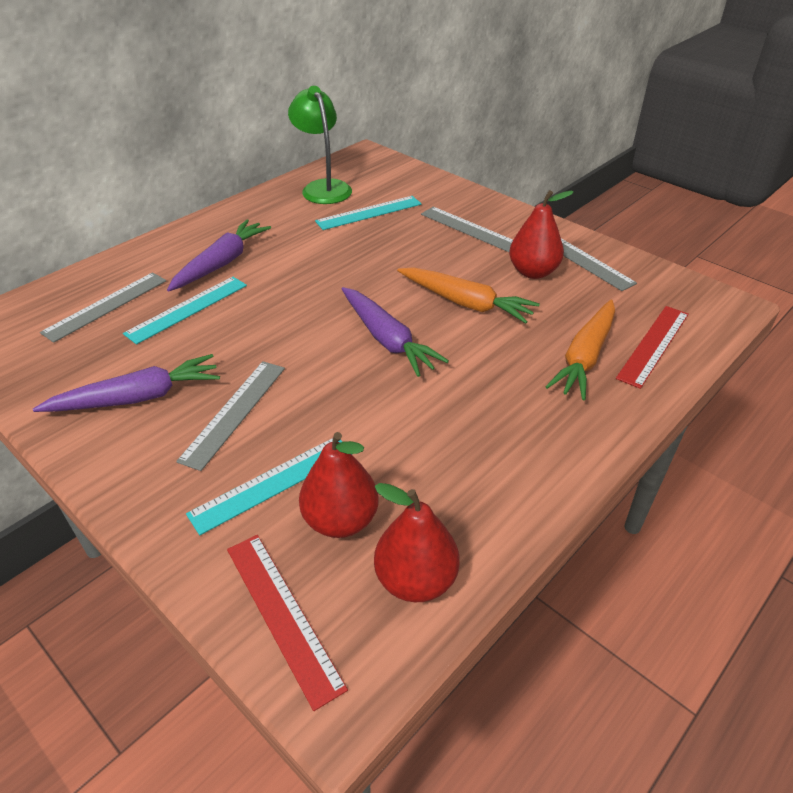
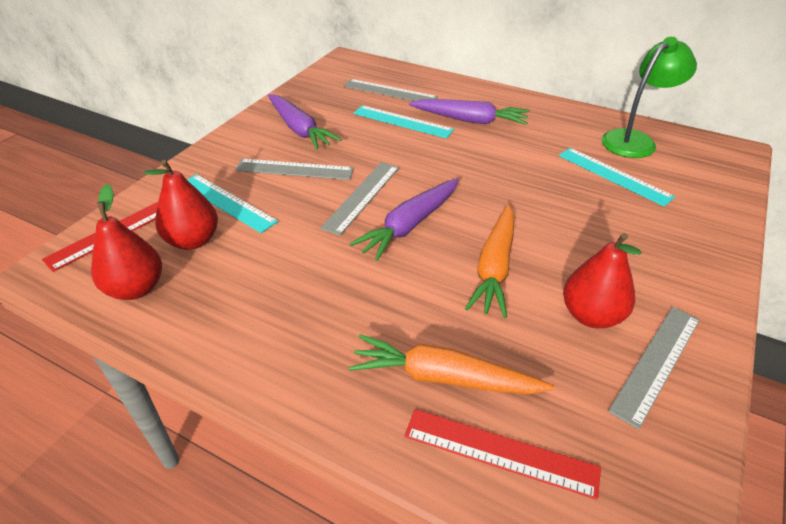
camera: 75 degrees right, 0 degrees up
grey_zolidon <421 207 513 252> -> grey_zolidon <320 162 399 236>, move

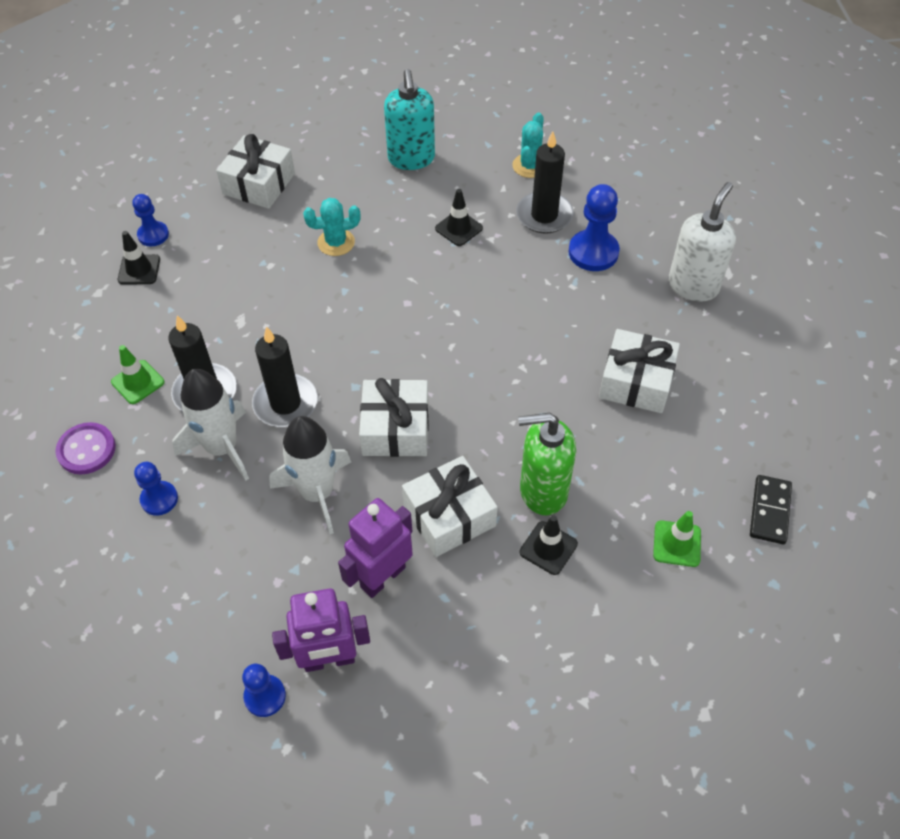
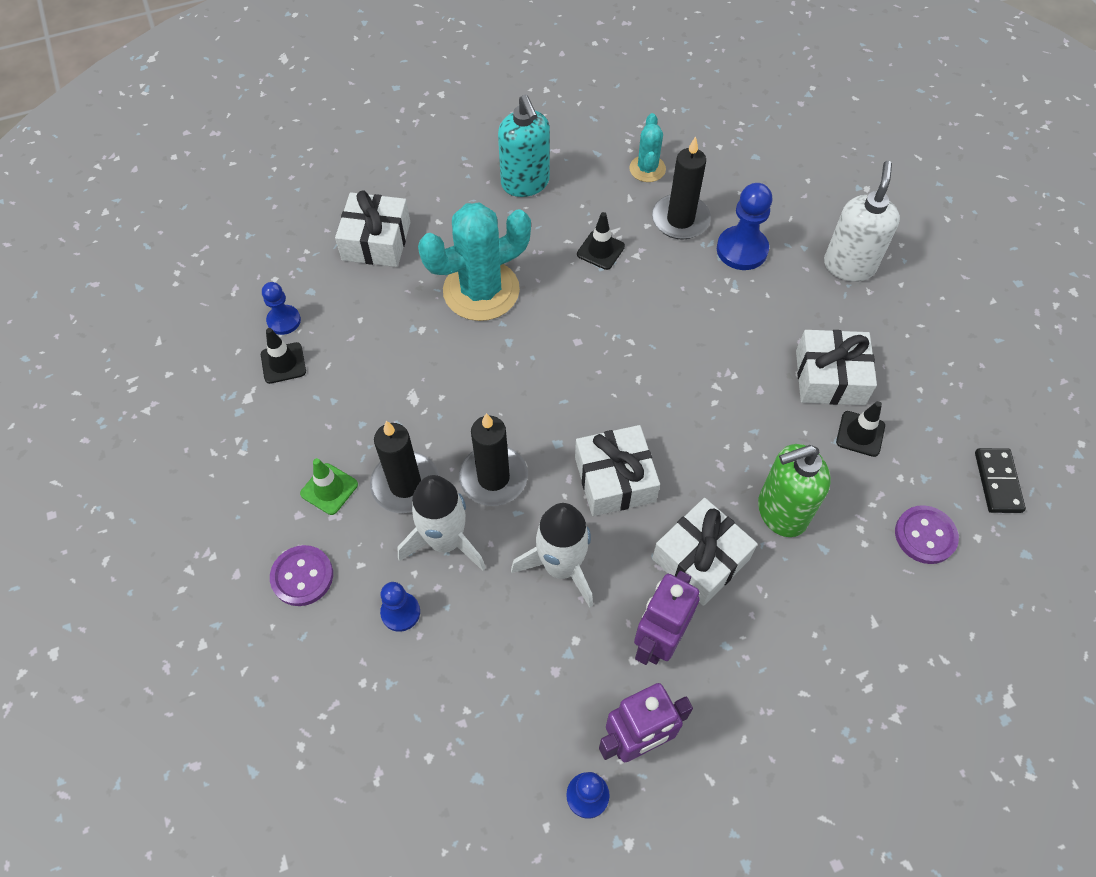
camera: 15 degrees left, 5 degrees up
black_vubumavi <520 515 578 575> -> black_vubumavi <836 401 885 457>, move
green_vubumavi <653 511 701 567> -> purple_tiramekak <895 505 959 564>
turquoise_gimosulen <303 198 361 256> -> turquoise_gimosulen <418 202 531 321>, x1.93

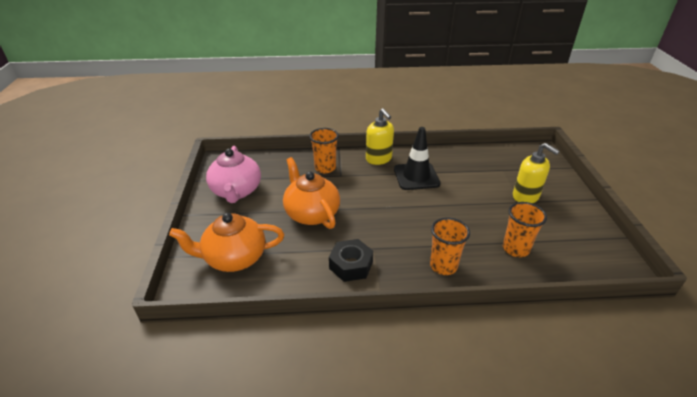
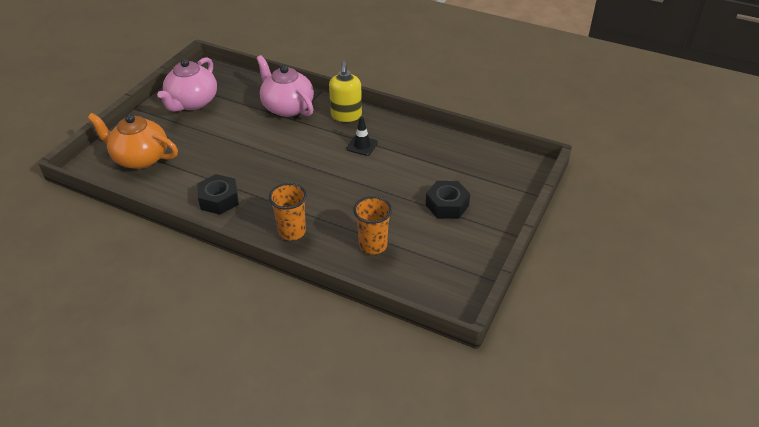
camera: 30 degrees right, 5 degrees up
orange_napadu <283 157 340 229> -> none
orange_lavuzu <309 128 339 173> -> pink_napadu <256 55 314 117>
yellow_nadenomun <513 143 560 203> -> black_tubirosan <426 181 470 219>
black_vubumavi <394 127 440 190> -> black_vubumavi <347 116 378 156>, x0.57

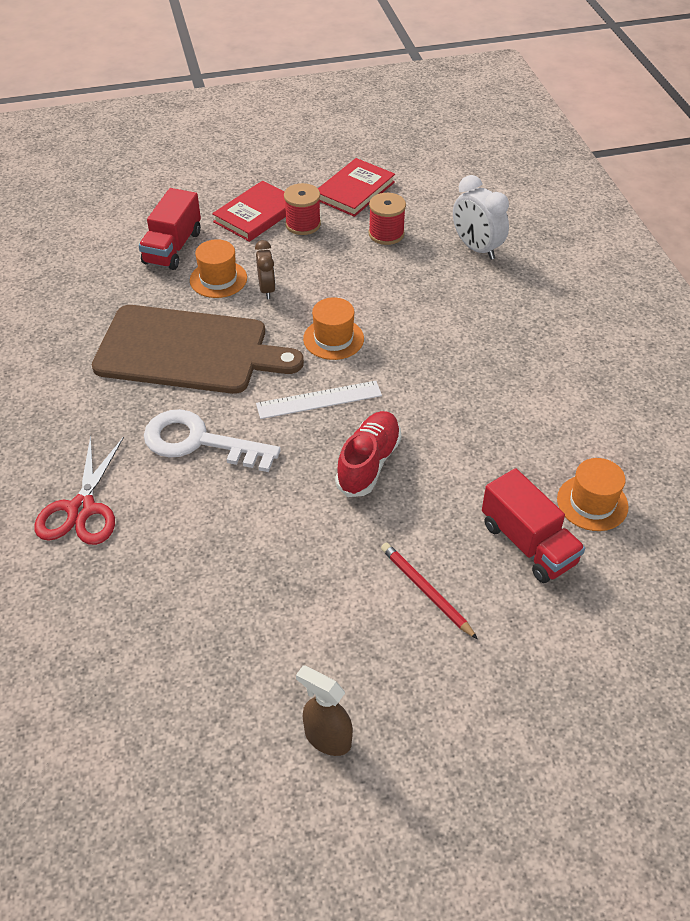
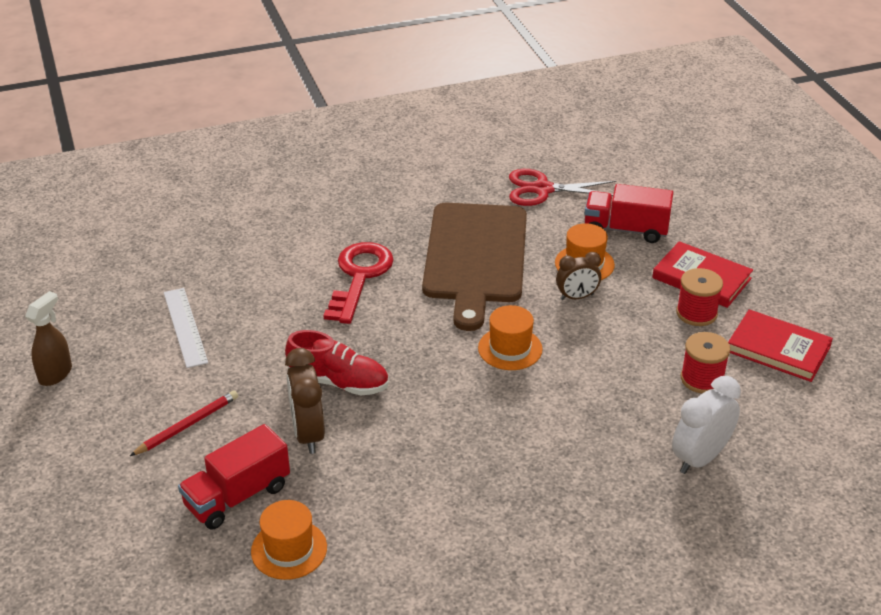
camera: 85 degrees right, 10 degrees down
none -> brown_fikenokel <285 348 325 454>
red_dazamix <34 435 124 545> -> red_dazamix <509 169 617 206>, move
white_zolidon <256 381 382 419> -> white_zolidon <164 288 208 368>, move
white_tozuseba <144 409 281 472> -> red_tozuseba <323 242 394 324>

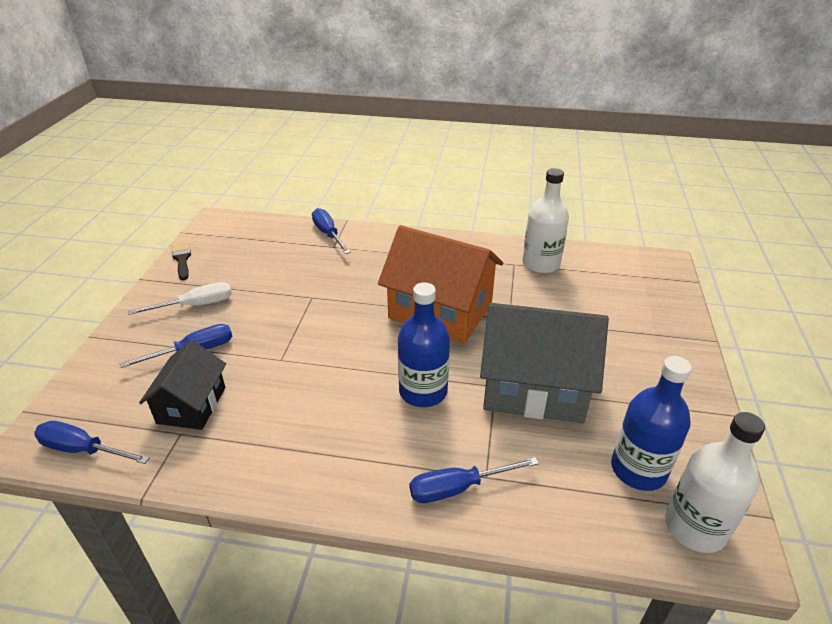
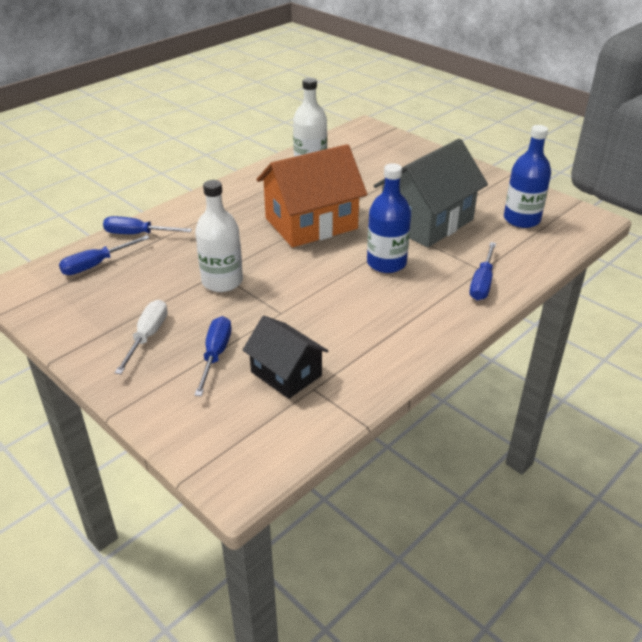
camera: 55 degrees left, 0 degrees up
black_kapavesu <172 243 191 280> -> none
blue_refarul <34 421 150 464> -> blue_refarul <59 235 149 275>, move
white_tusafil <665 412 765 553> -> white_tusafil <195 180 243 292>, move

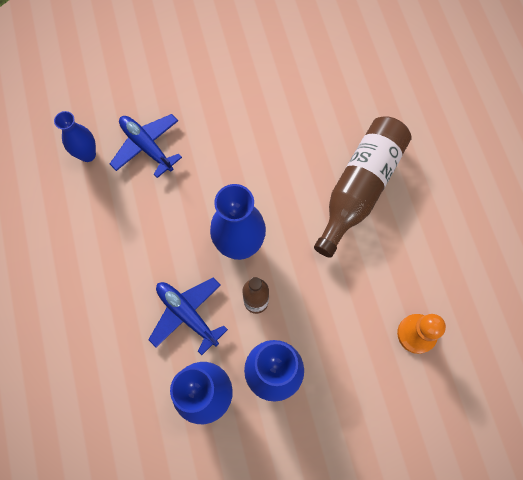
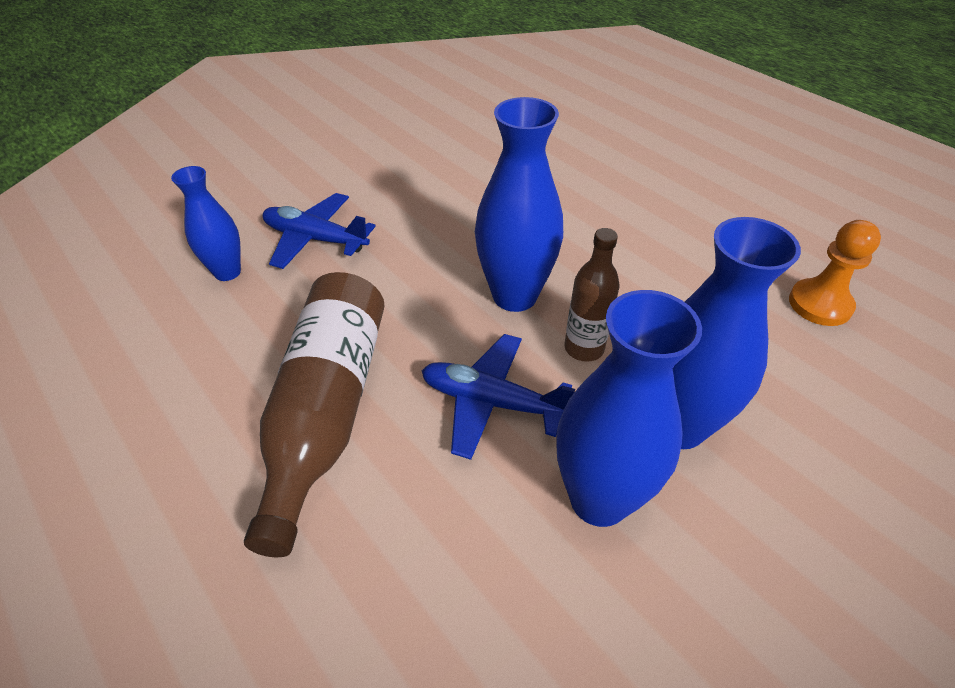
camera: 25 degrees left, 25 degrees down
brown_tusafil <314 116 412 258> -> brown_tusafil <244 272 384 557>, move

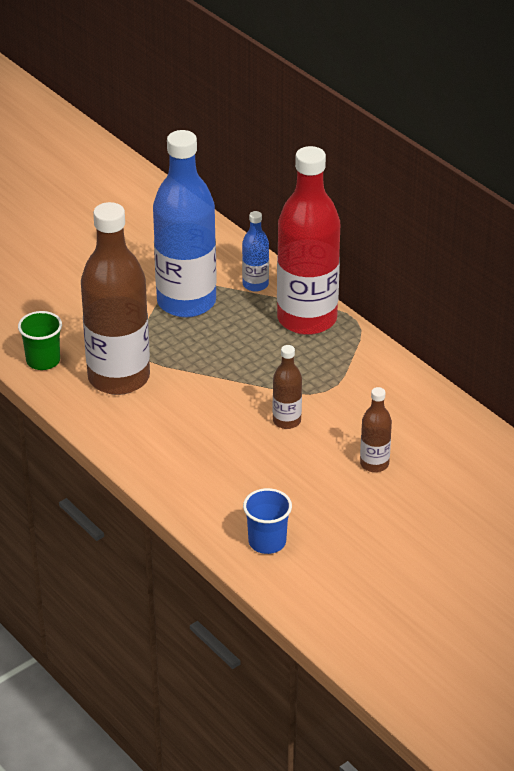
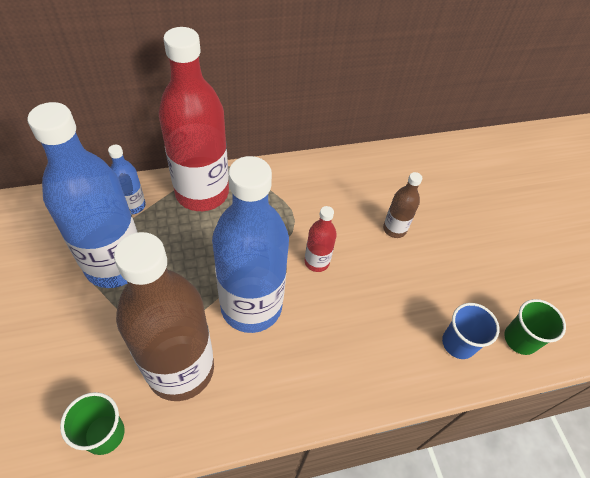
camera: 70 degrees left, 15 degrees up
none -> blue_tusafil <212 156 289 333>
none -> green_lavuzu <504 299 566 355>
brown_tusafil <273 345 302 429> -> red_tusafil <304 206 337 272>

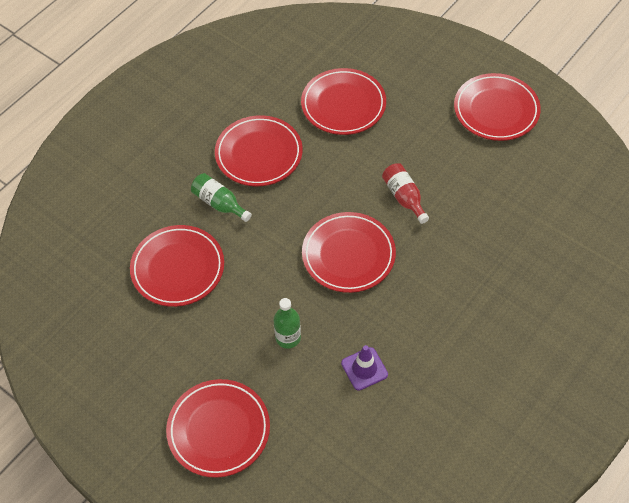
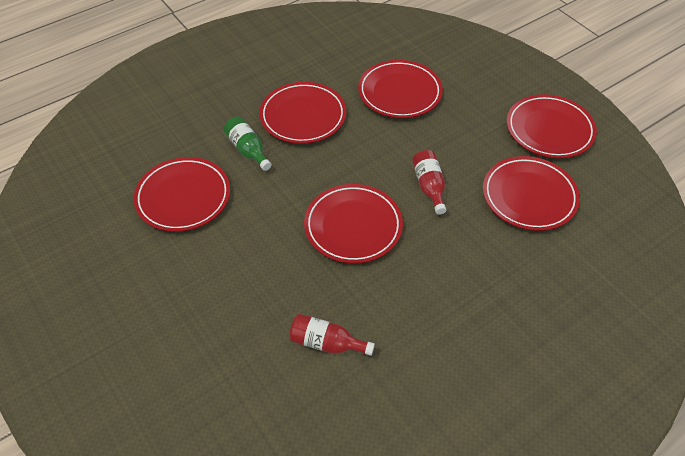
camera: 15 degrees right, 5 degrees down
green_tusafil <273 298 301 349> -> none
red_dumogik <166 379 270 478> -> red_dumogik <483 156 580 231>, move
purple_vubumavi <341 345 388 391> -> red_tusafil <289 314 375 356>

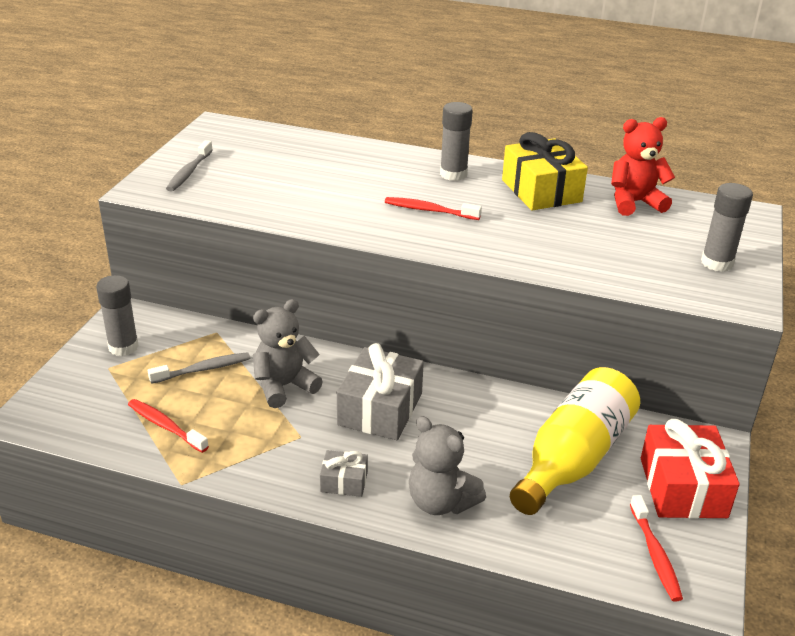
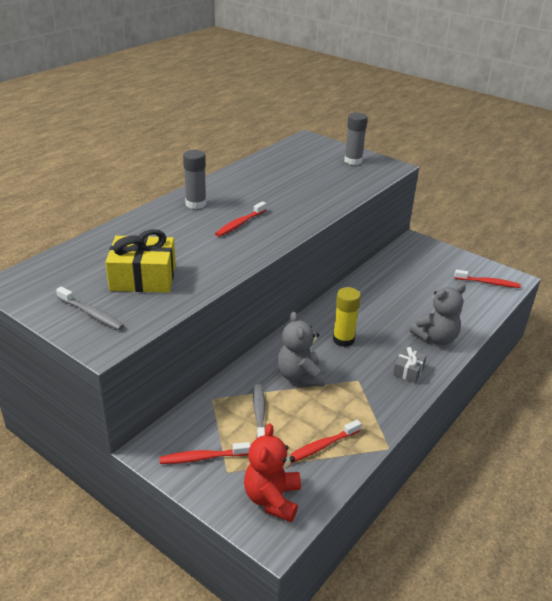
camera: 70 degrees left, 0 degrees up
yellow_tusafil <510 367 640 515> -> none
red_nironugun <641 419 740 519> -> none
yellow_nironugun <502 132 588 210> -> yellow_nironugun <105 229 176 293>, move
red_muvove <611 117 675 216> -> red_muvove <244 423 301 522>, move
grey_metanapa <96 275 139 356> -> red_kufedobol <159 442 250 464>
grey_nironugun <337 343 424 440> -> yellow_metanapa <333 287 361 347>

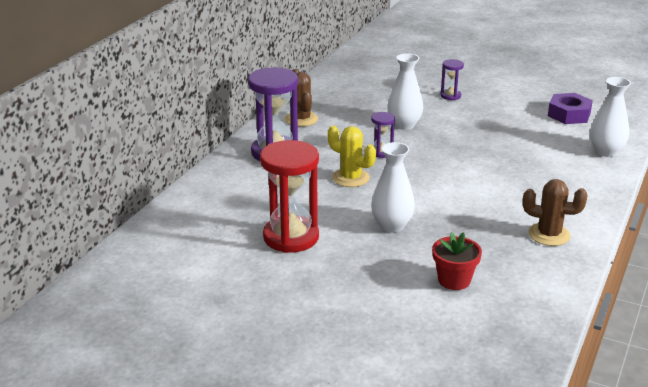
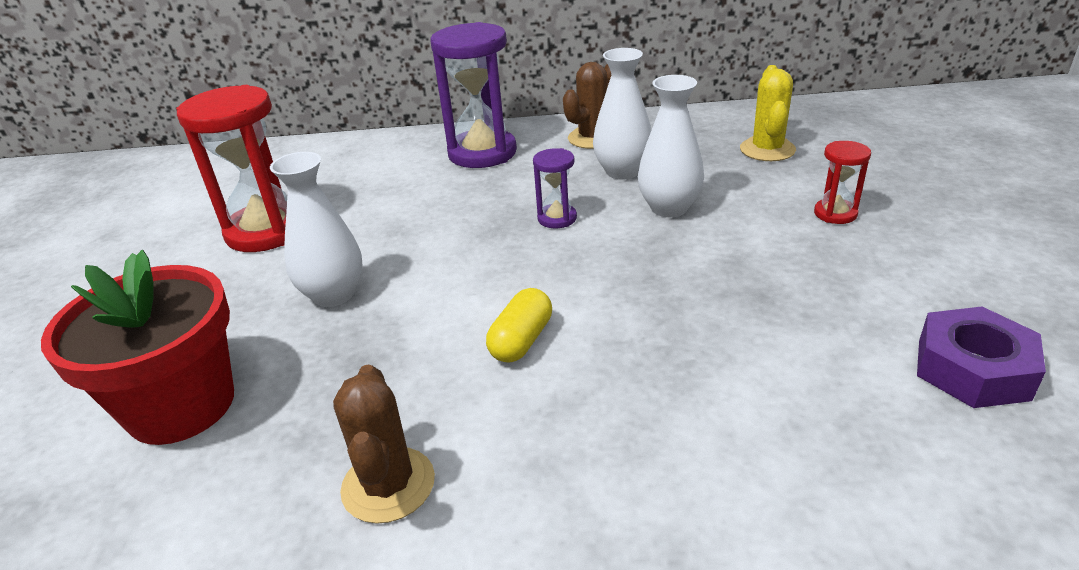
camera: 65 degrees right, 5 degrees up
none -> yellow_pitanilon <486 288 552 363>
yellow_gimosulen <328 126 376 187> -> yellow_gimosulen <740 65 796 161>, move
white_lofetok <590 77 631 157> -> white_lofetok <593 48 651 179>, move
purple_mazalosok <440 59 464 100> -> red_mazalosok <814 141 871 224>
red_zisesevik <432 232 482 290> -> red_zisesevik <41 250 234 445>, x1.75

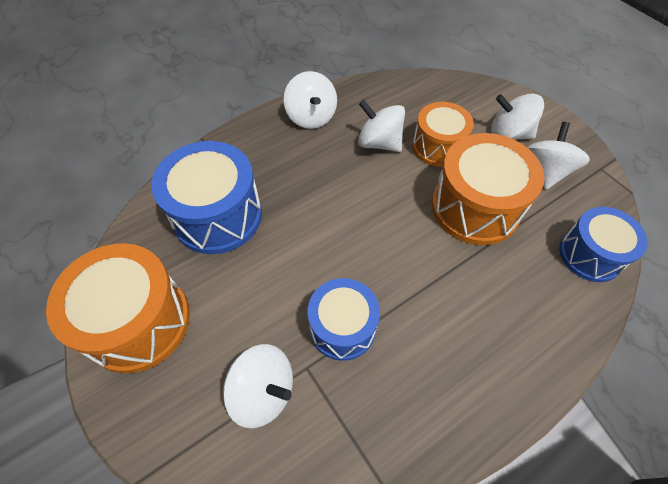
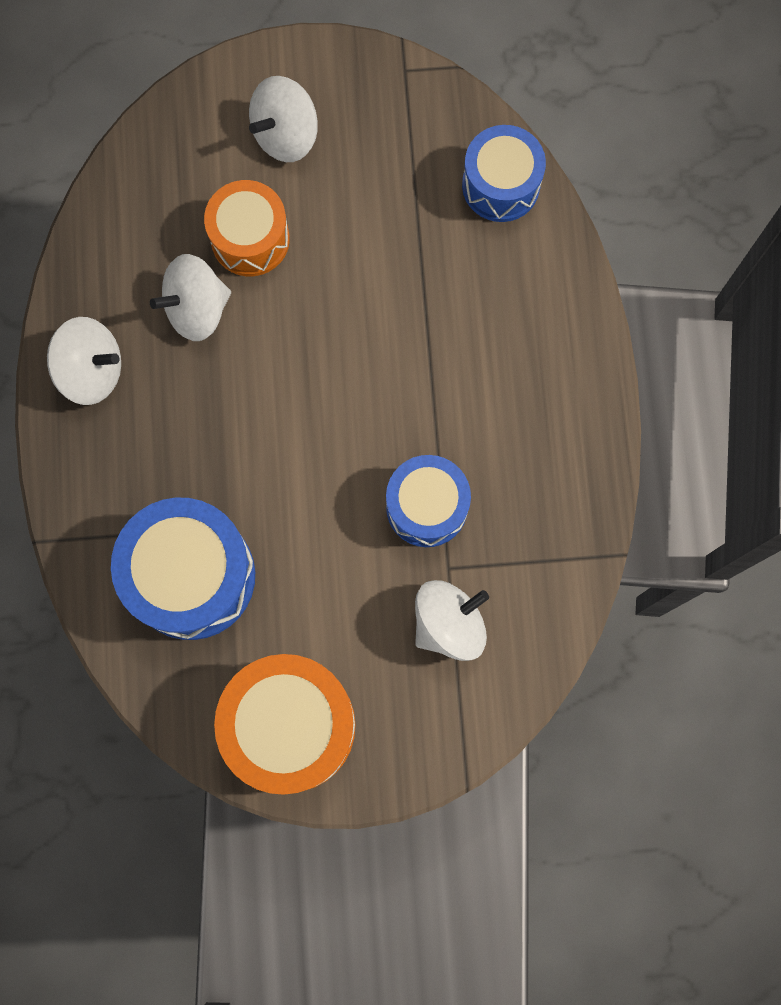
camera: 60 degrees left, 20 degrees up
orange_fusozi <432 133 545 245> -> none
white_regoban <527 122 590 190> -> none

